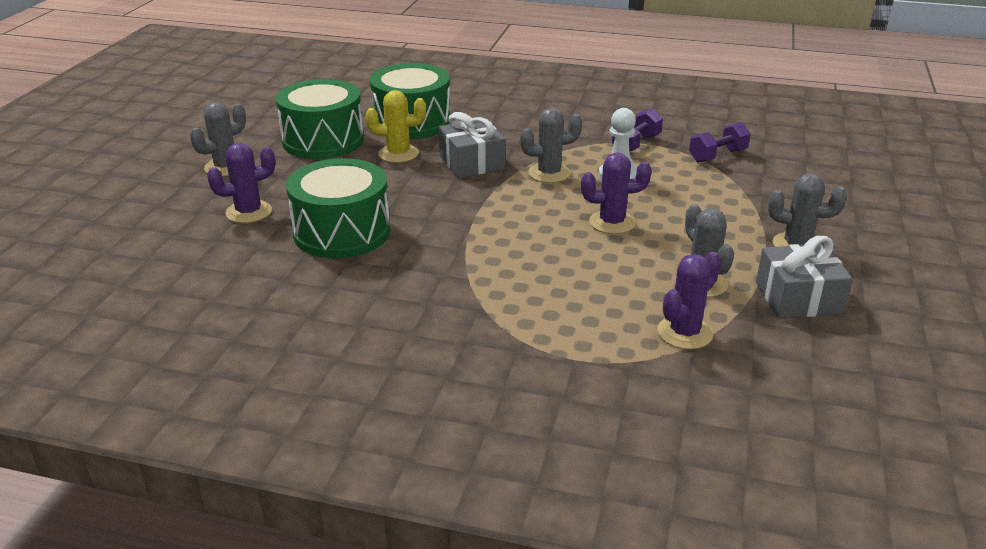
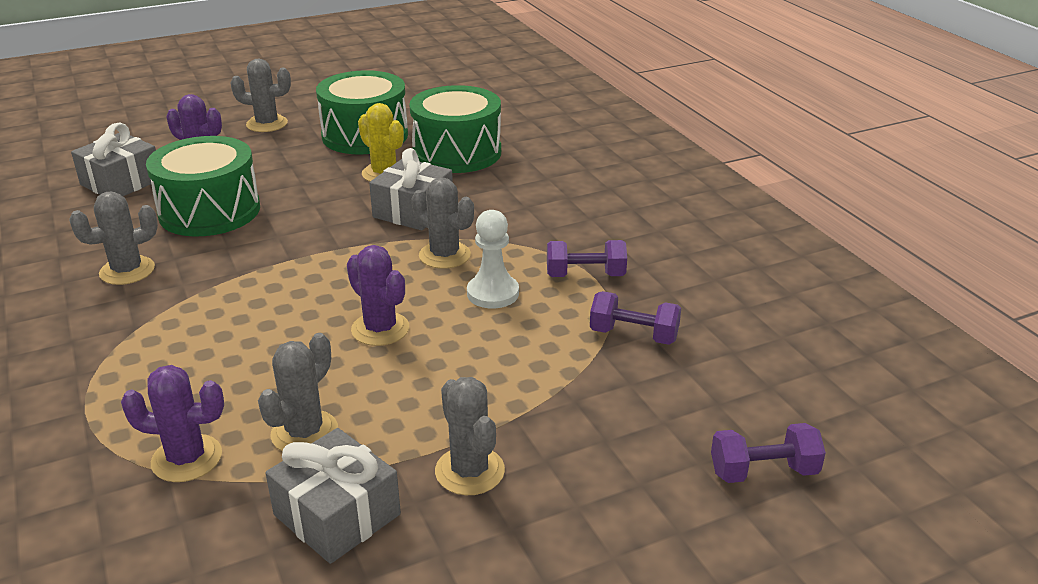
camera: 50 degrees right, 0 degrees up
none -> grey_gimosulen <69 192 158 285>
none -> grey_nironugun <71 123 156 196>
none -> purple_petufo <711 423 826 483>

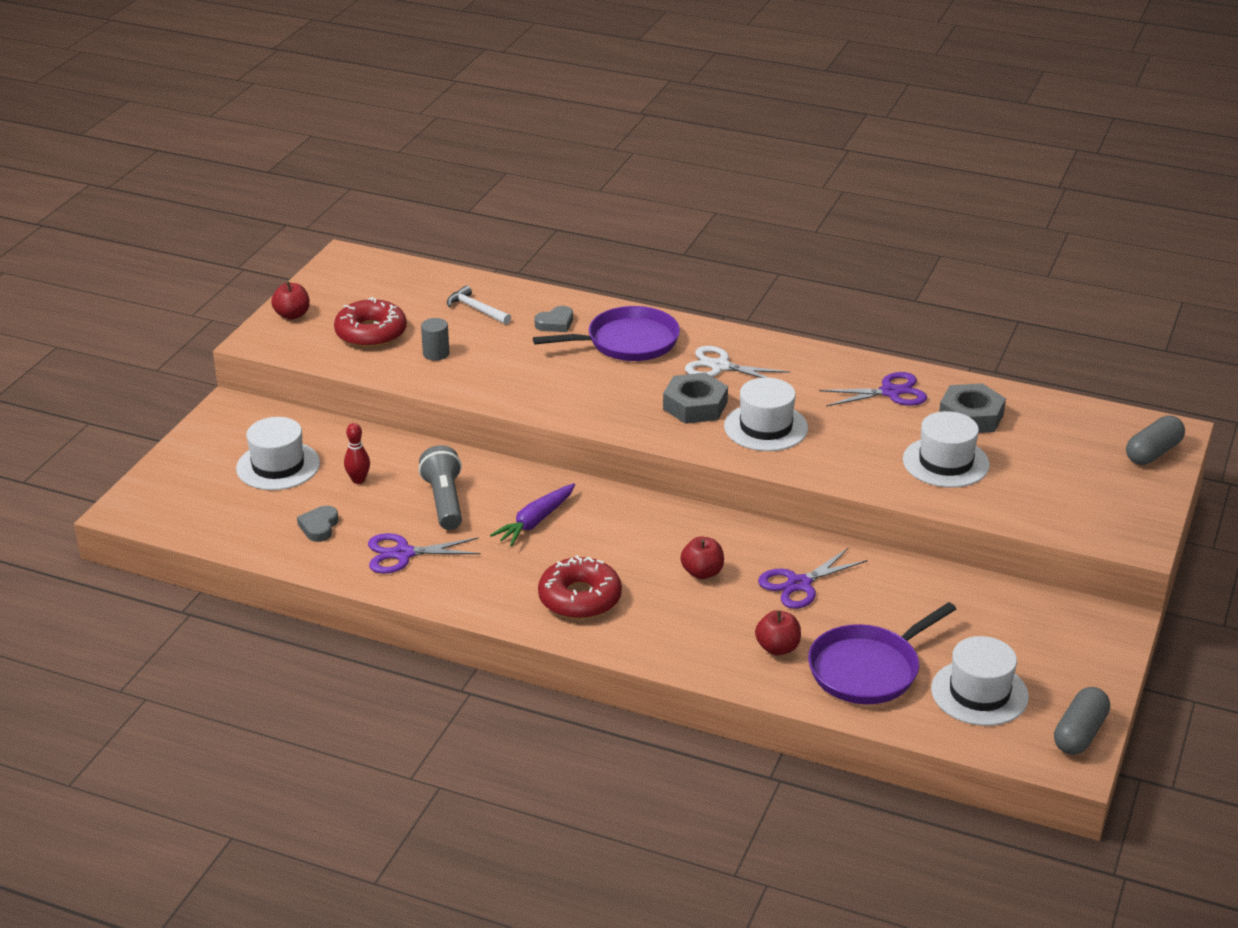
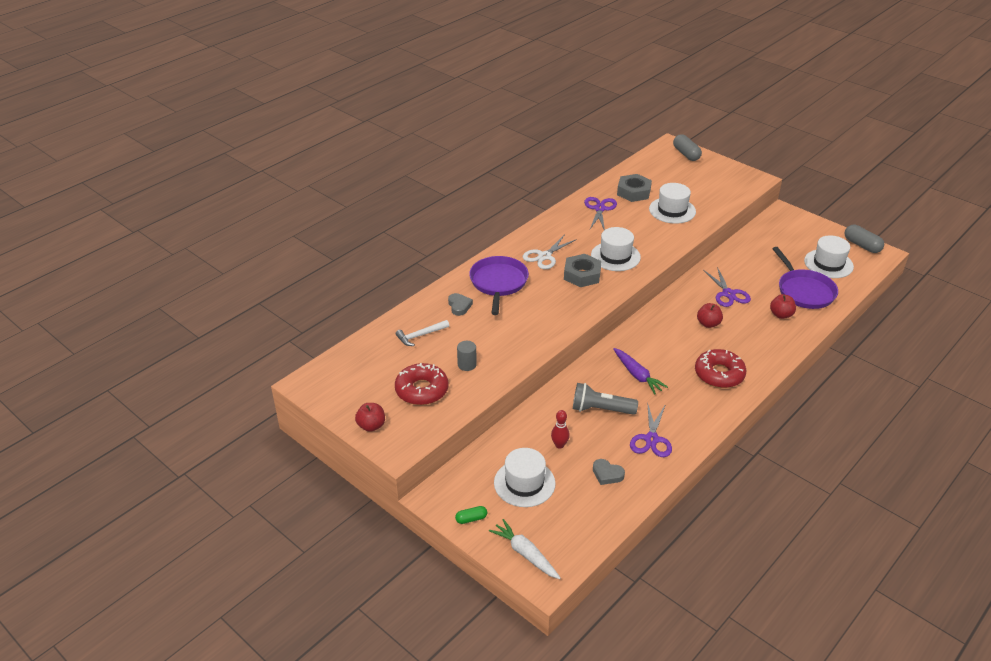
camera: 70 degrees left, 5 degrees up
none -> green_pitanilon <455 506 487 524>
none -> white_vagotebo <489 519 561 579>

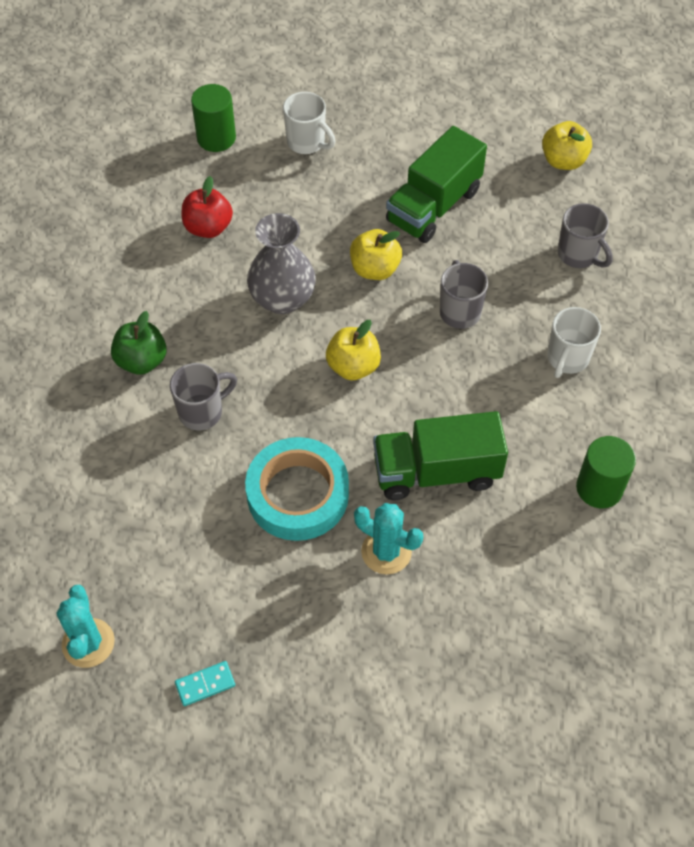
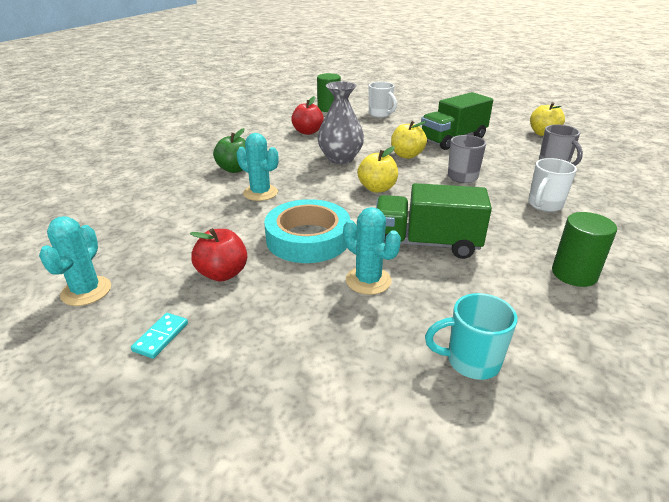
camera: 15 degrees right, 25 degrees down
none -> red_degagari <190 228 247 281>
none -> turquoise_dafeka <425 293 517 380>
grey_dafeka <170 363 237 430> -> turquoise_gimosulen <236 133 278 201>
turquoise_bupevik <175 661 235 706> -> turquoise_bupevik <131 313 188 359>, 60 degrees counterclockwise

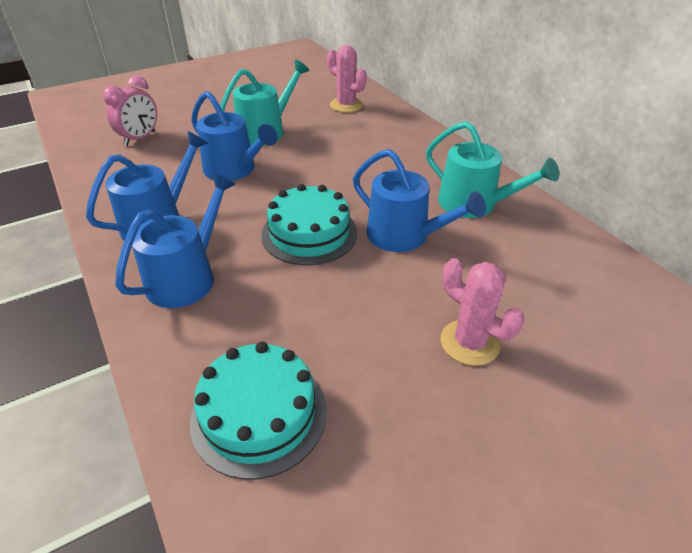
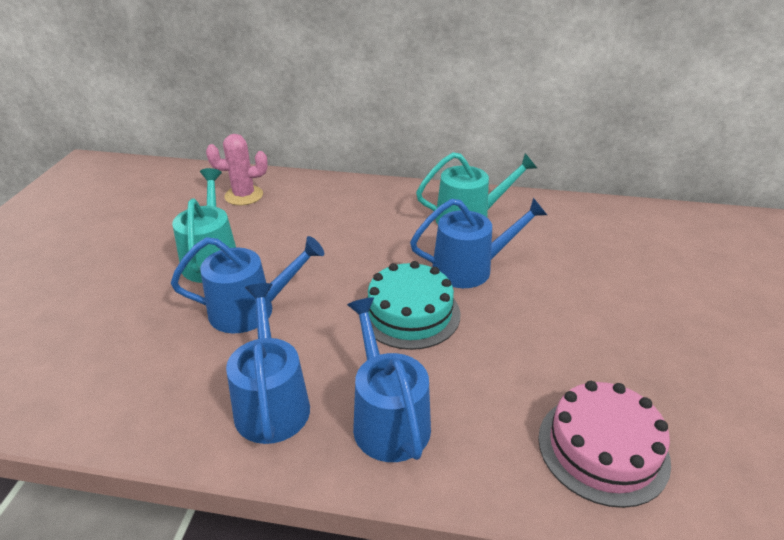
camera: 50 degrees left, 5 degrees down
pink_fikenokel <103 76 157 146> -> none
pink_gimosulen <441 258 524 366> -> none
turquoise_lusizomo <190 342 327 480> -> pink_lusizomo <538 381 671 508>

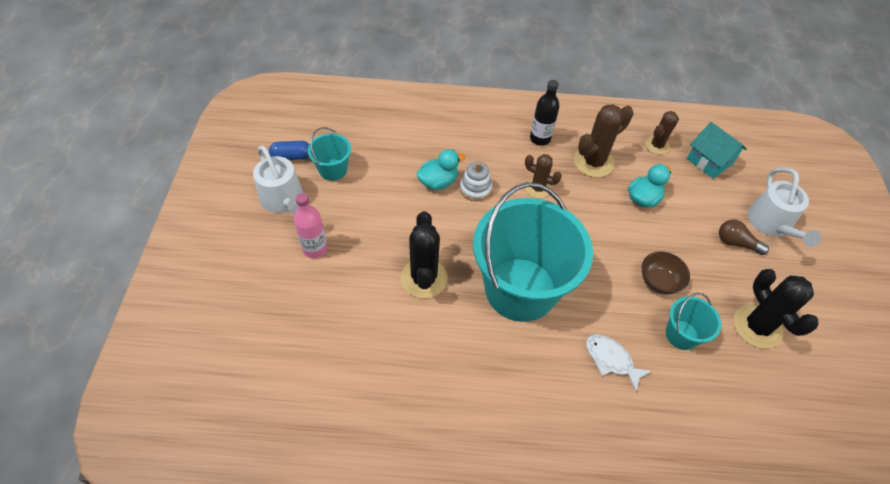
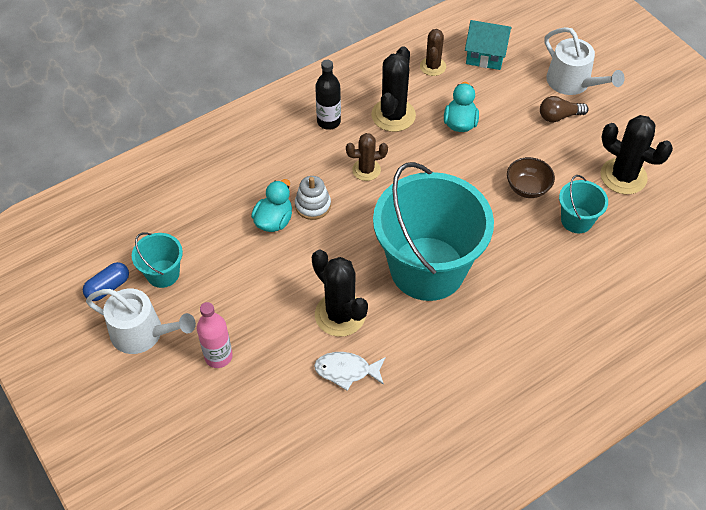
camera: 35 degrees left, 0 degrees up
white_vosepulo <586 334 652 392> -> white_vosepulo <314 352 386 391>, move
brown_gimosulen <574 104 633 178> -> black_gimosulen <371 46 416 132>

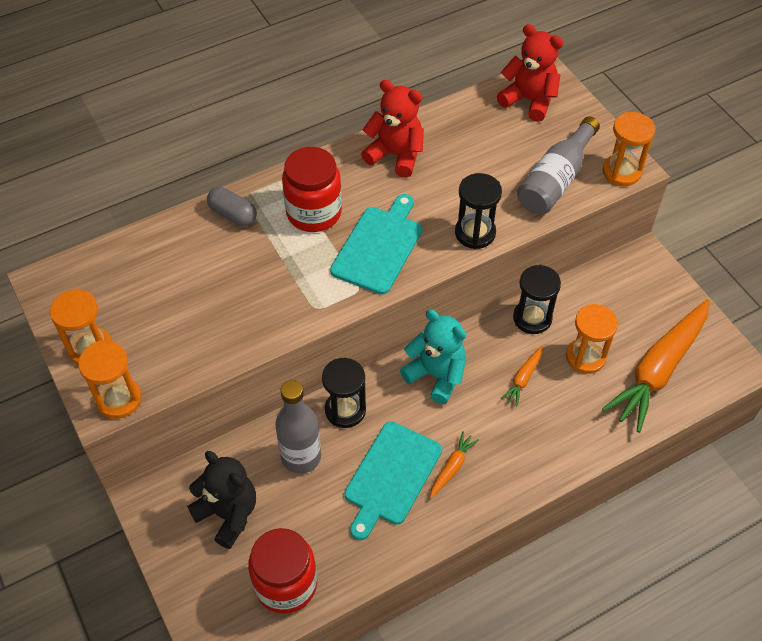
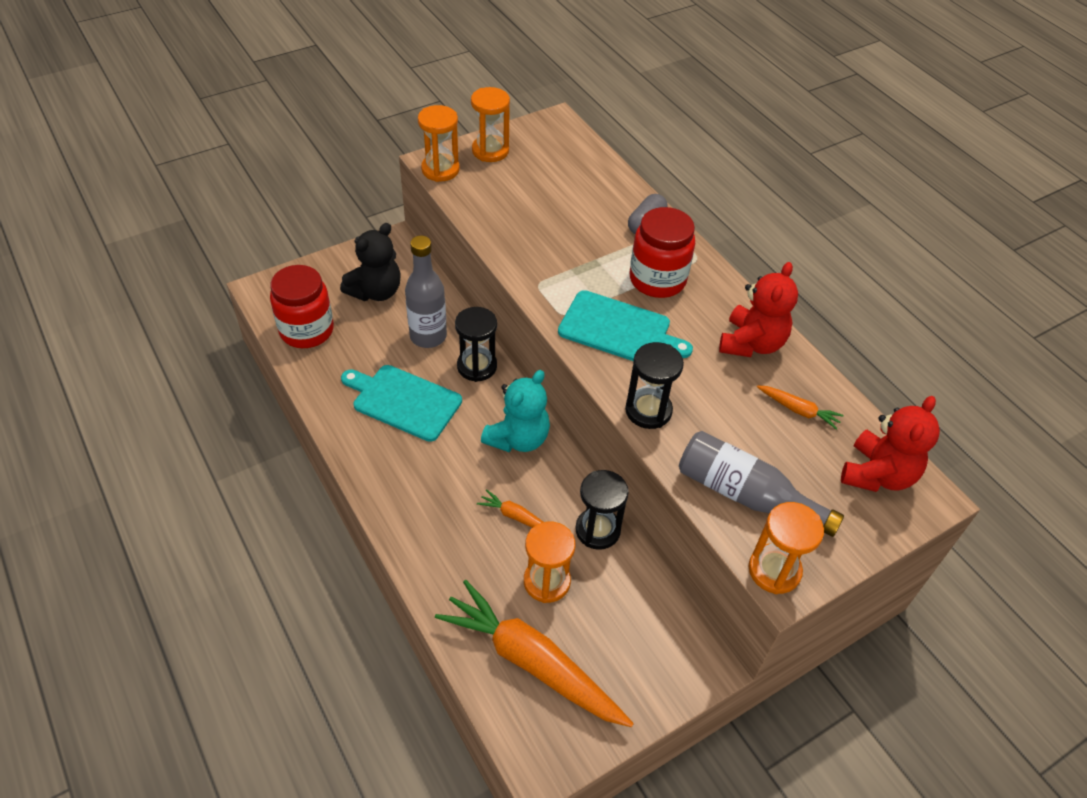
camera: 85 degrees right, 5 degrees down
orange_vagotebo <430 431 479 499> -> orange_vagotebo <757 385 844 430>, move

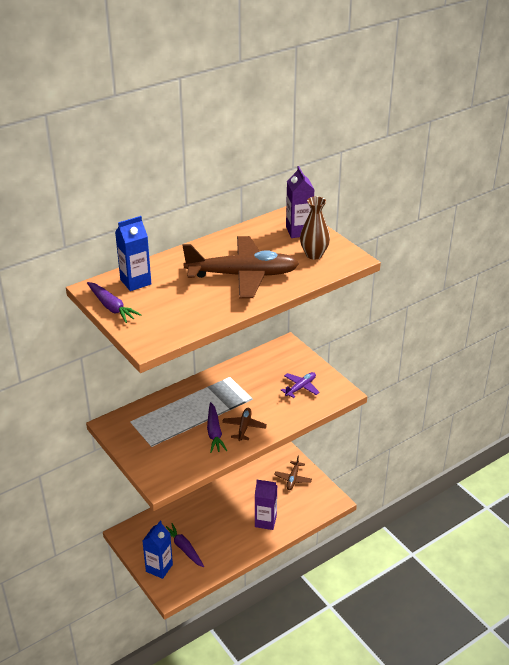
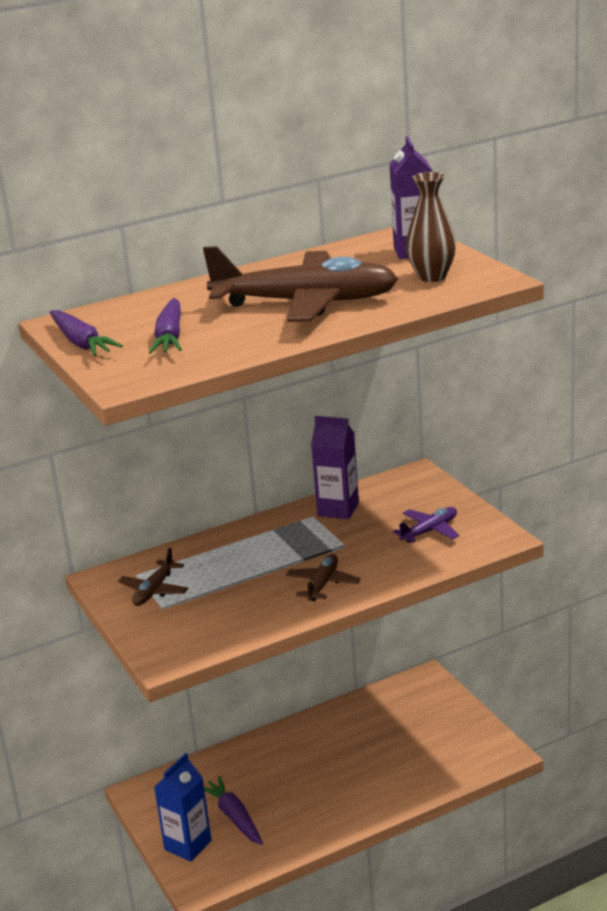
camera: 10 degrees right, 10 degrees down
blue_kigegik <115 216 151 291> -> none
purple_vagotebo <207 402 227 453> -> purple_vagotebo <149 298 182 354>, move
purple_kigegik <255 480 277 530> -> purple_kigegik <311 416 359 519>, move
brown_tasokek <274 456 312 490> -> brown_tasokek <118 548 188 606>, move

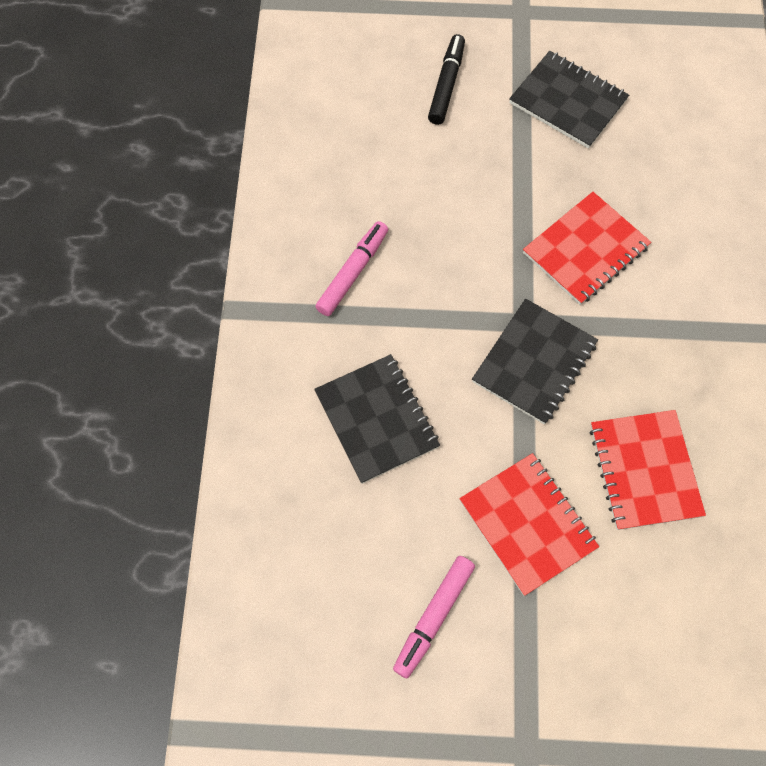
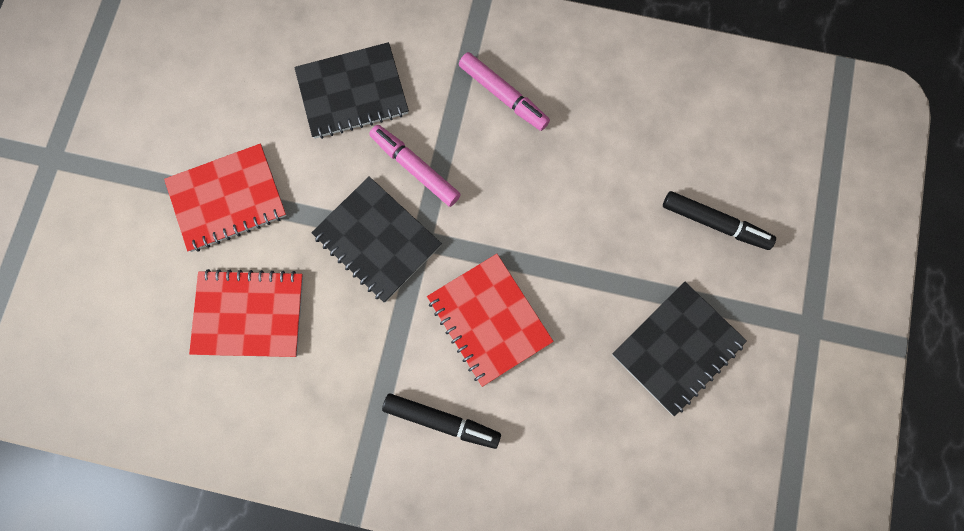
camera: 100 degrees right, 10 degrees up
none -> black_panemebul <382 393 501 449>
pink_panemebul <393 556 475 678> -> pink_panemebul <369 125 461 207>, move

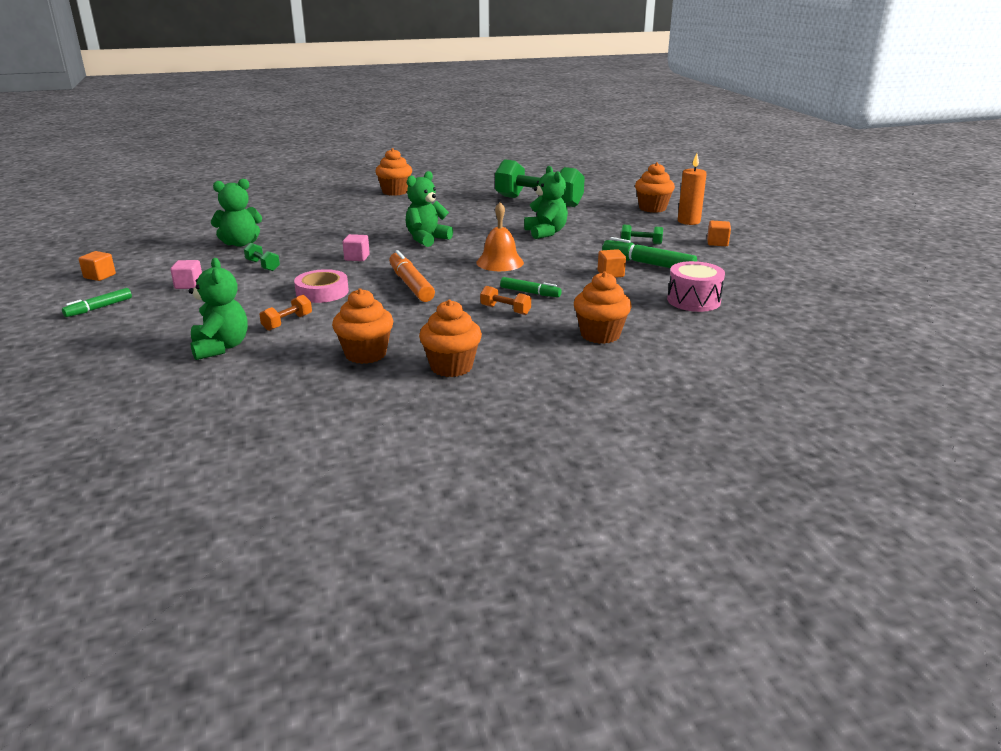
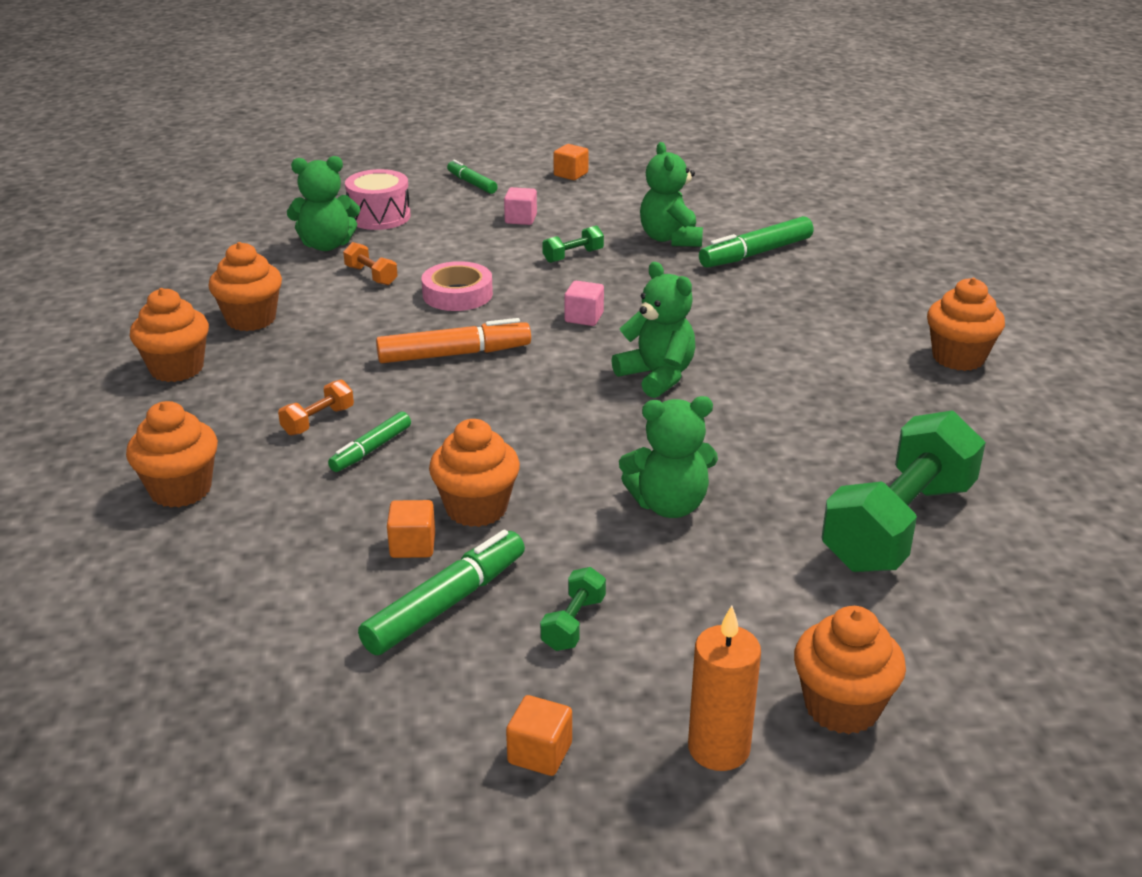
camera: 100 degrees right, 5 degrees up
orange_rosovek <476 202 524 271> -> none
none -> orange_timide <429 419 520 527>
none -> green_panemebul <699 216 814 268>
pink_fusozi <667 261 725 312> -> pink_fusozi <345 169 410 230>, move

